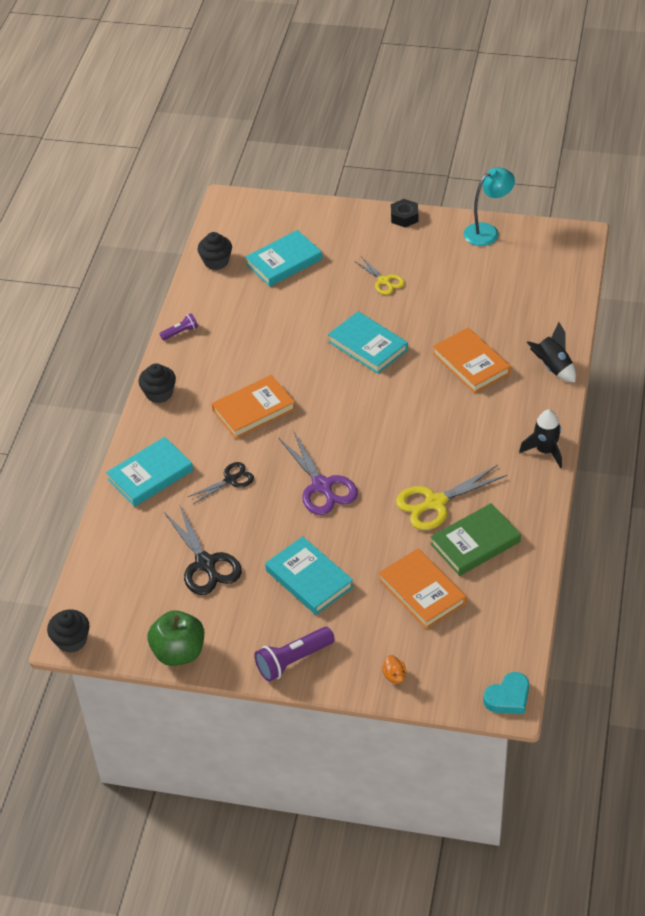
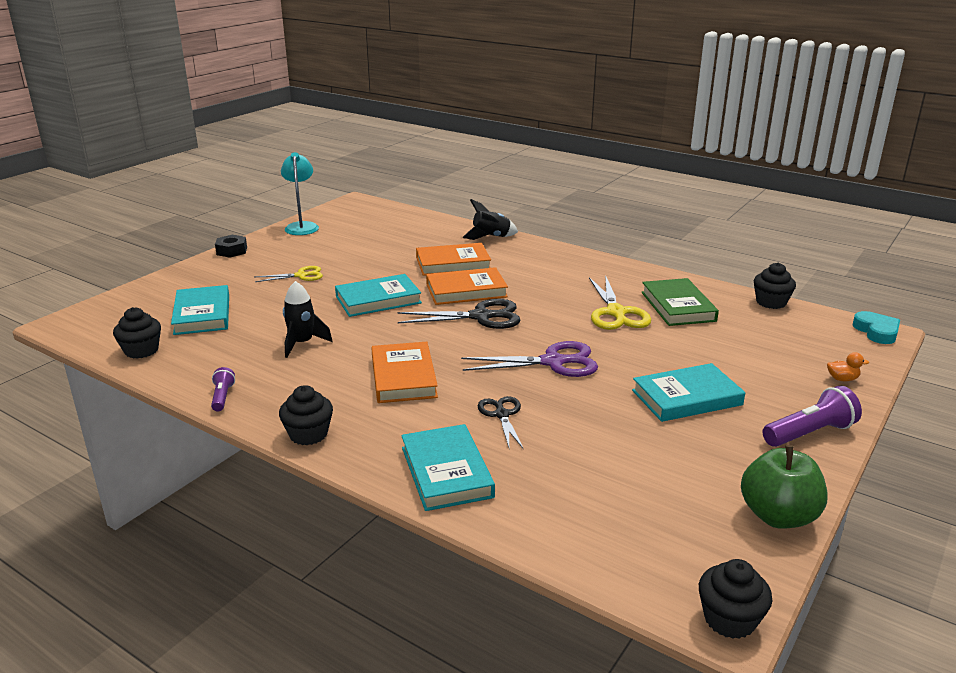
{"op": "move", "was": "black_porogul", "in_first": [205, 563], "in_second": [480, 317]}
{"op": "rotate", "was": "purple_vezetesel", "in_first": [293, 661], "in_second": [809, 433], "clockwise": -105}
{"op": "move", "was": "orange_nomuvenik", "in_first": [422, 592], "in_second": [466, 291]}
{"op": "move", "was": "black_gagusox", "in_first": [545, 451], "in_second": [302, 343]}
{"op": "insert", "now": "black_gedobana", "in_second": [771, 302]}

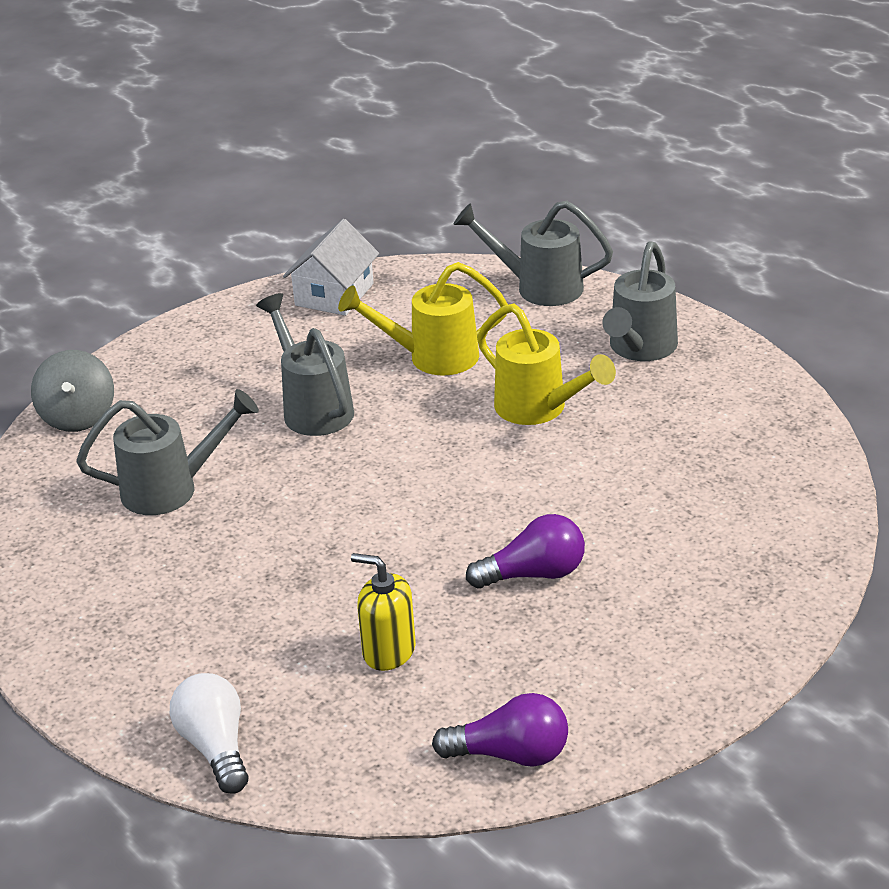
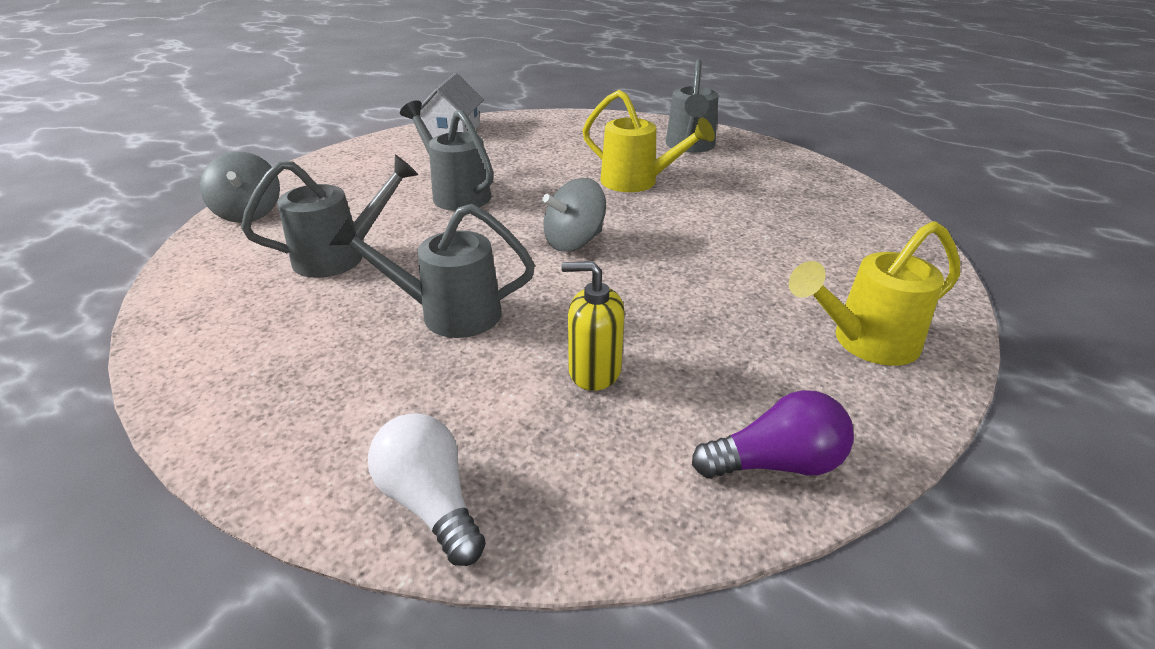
{"op": "move", "was": "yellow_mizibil", "in_first": [432, 357], "in_second": [865, 342]}
{"op": "move", "was": "grey_mizibil", "in_first": [539, 287], "in_second": [448, 314]}
{"op": "delete", "was": "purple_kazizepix", "in_first": [533, 574]}
{"op": "insert", "now": "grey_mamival", "in_second": [574, 242]}

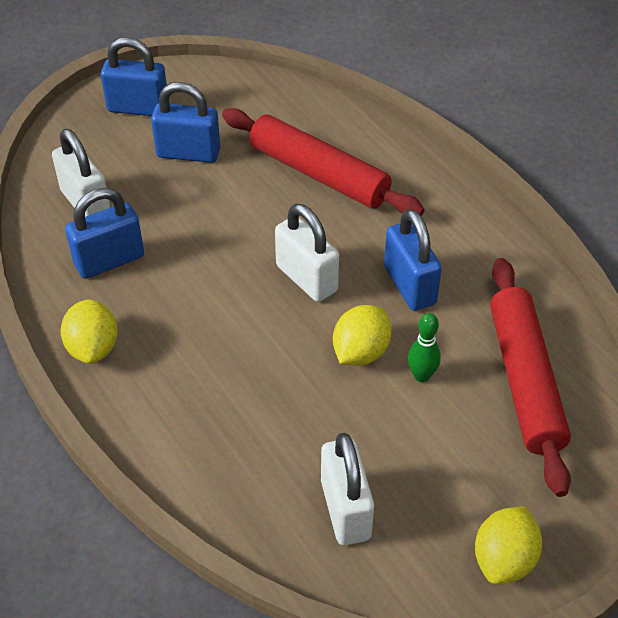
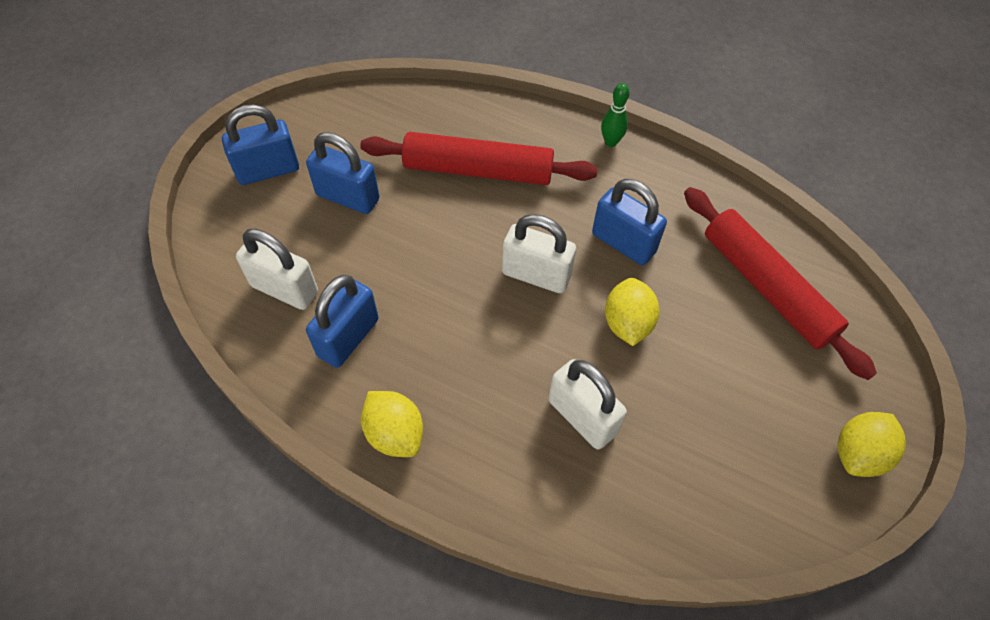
{"op": "rotate", "was": "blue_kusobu", "in_first": [188, 153], "in_second": [348, 197], "clockwise": 45}
{"op": "move", "was": "white_kusobu", "in_first": [345, 509], "in_second": [582, 417]}
{"op": "move", "was": "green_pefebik", "in_first": [421, 376], "in_second": [610, 142]}
{"op": "rotate", "was": "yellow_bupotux", "in_first": [504, 559], "in_second": [858, 453], "clockwise": 45}

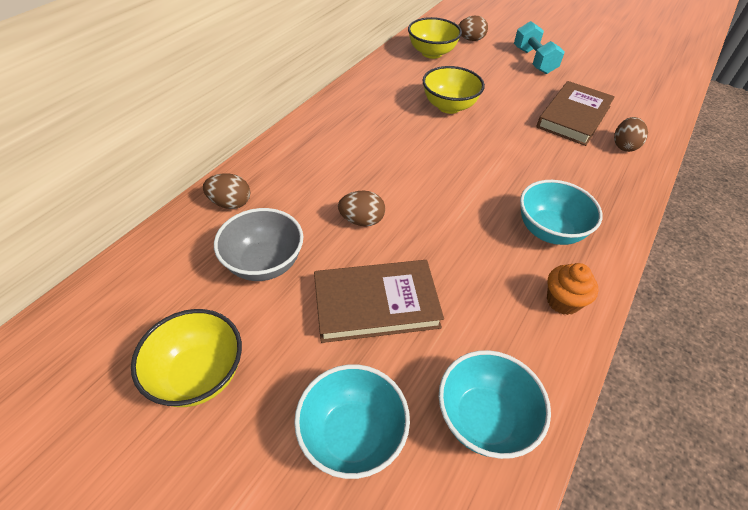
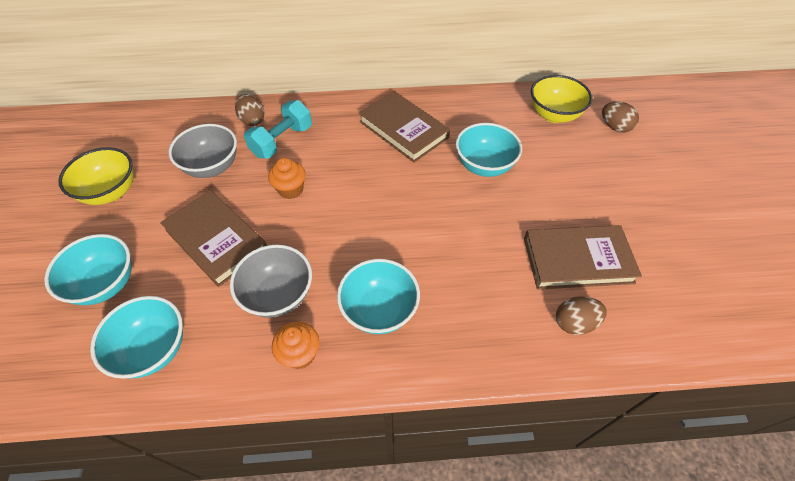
{"op": "replace", "was": "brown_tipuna", "now": "orange_gedobana", "in_first": [362, 220], "in_second": [291, 189]}
{"op": "recolor", "was": "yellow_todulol", "now": "turquoise_todulol", "in_first": [449, 106], "in_second": [484, 166]}
{"op": "move", "was": "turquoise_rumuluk", "in_first": [534, 61], "in_second": [282, 141]}
{"op": "insert", "now": "grey_todulol", "in_second": [278, 295]}
{"op": "insert", "now": "brown_nomuvenik", "in_second": [403, 130]}

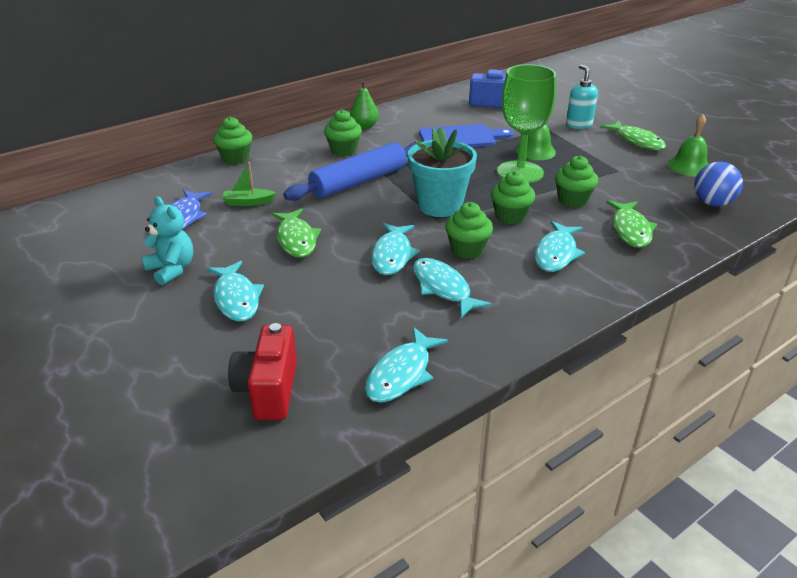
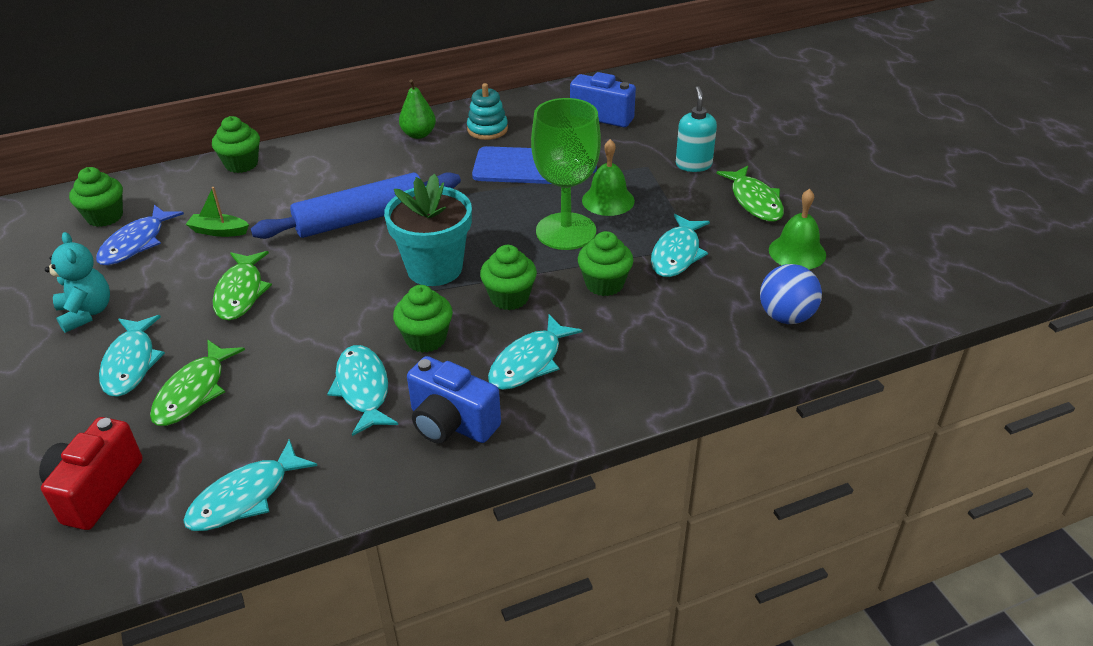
{"op": "move", "was": "green_gedobana", "in_first": [343, 150], "in_second": [105, 217]}
{"op": "move", "was": "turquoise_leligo", "in_first": [392, 255], "in_second": [677, 254]}
{"op": "move", "was": "green_leligo", "in_first": [630, 230], "in_second": [194, 392]}
{"op": "insert", "now": "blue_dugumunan", "in_second": [451, 423]}
{"op": "insert", "now": "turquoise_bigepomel", "in_second": [487, 129]}

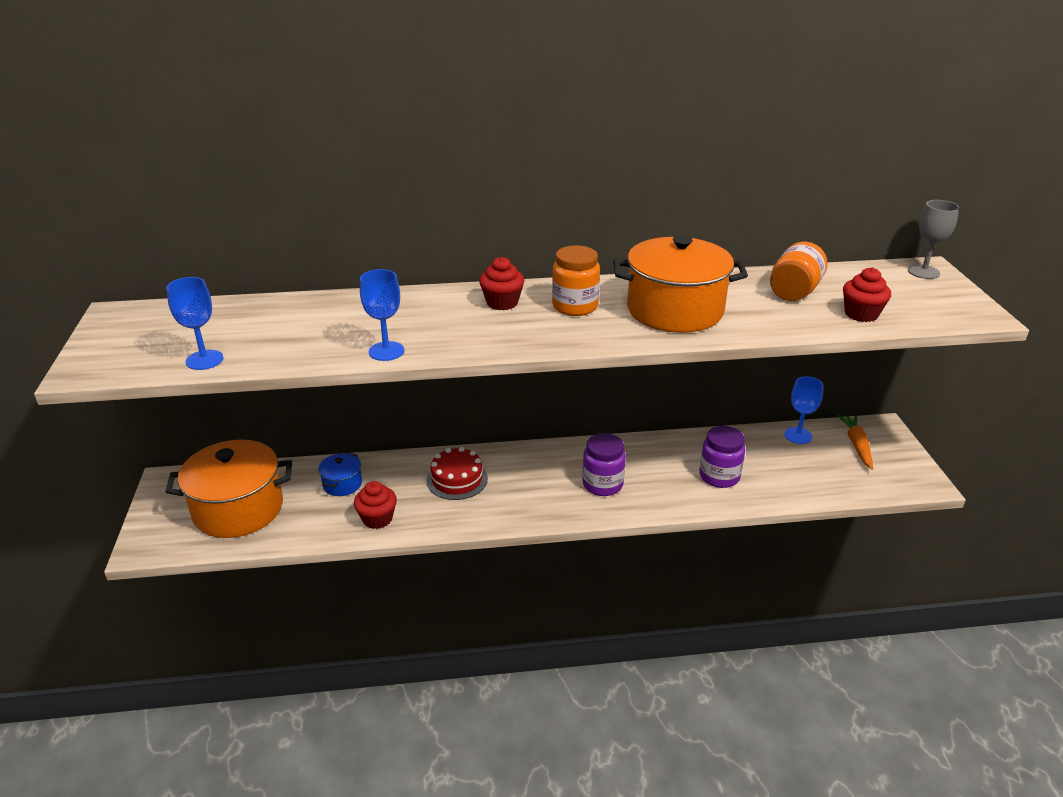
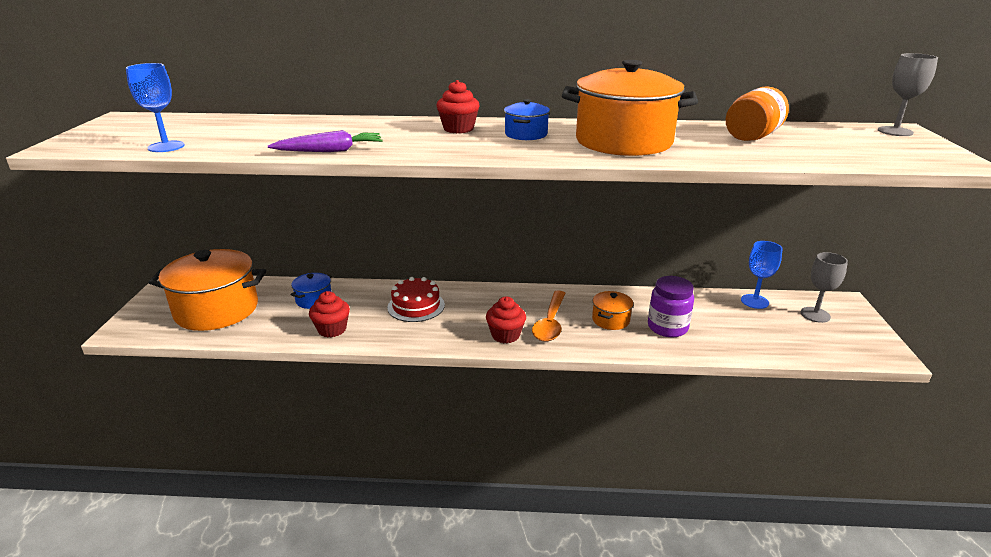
{"op": "replace", "was": "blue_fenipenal", "now": "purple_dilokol", "in_first": [386, 351], "in_second": [330, 151]}
{"op": "replace", "was": "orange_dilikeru", "now": "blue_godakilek", "in_first": [575, 306], "in_second": [526, 134]}
{"op": "replace", "was": "purple_dilikeru", "now": "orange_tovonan", "in_first": [602, 484], "in_second": [550, 323]}
{"op": "replace", "was": "orange_dilokol", "now": "grey_fenipenal", "in_first": [857, 445], "in_second": [815, 315]}
{"op": "move", "was": "red_gedobana", "in_first": [861, 314], "in_second": [505, 335]}
{"op": "insert", "now": "orange_godakilek", "in_second": [610, 320]}

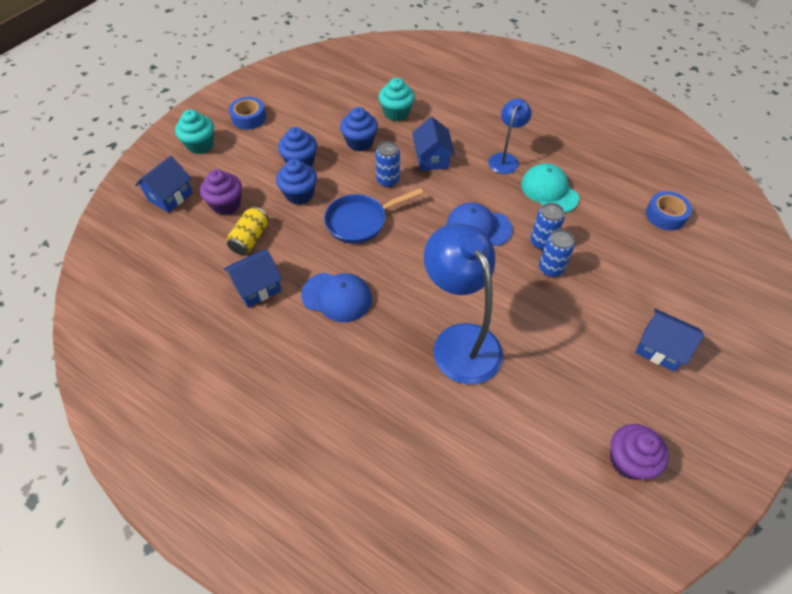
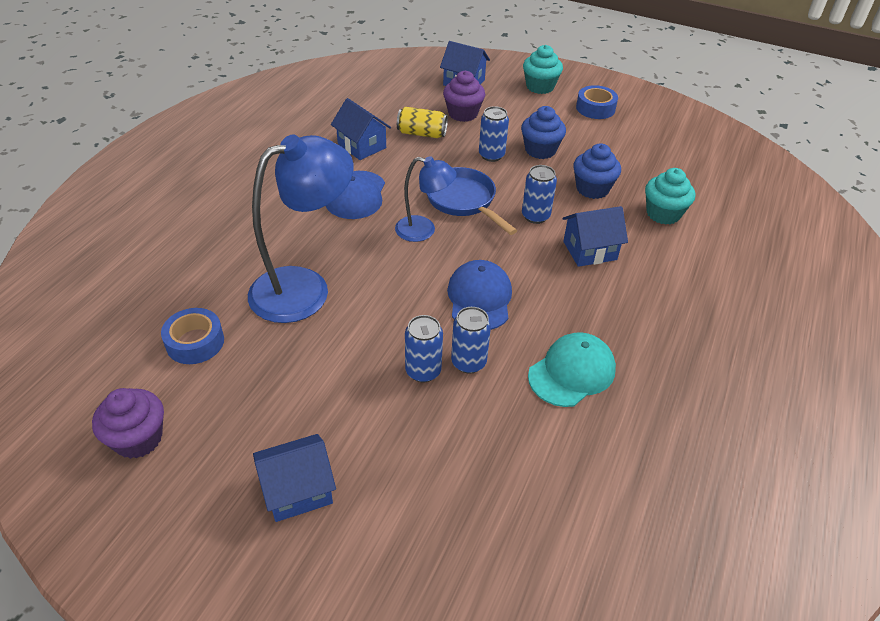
{"op": "replace", "was": "blue_gedobana", "now": "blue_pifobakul", "in_first": [299, 194], "in_second": [491, 155]}
{"op": "move", "was": "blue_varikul", "in_first": [505, 159], "in_second": [423, 230]}
{"op": "rotate", "was": "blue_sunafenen", "in_first": [660, 348], "in_second": [298, 490], "clockwise": 45}
{"op": "move", "was": "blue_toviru", "in_first": [665, 215], "in_second": [195, 342]}

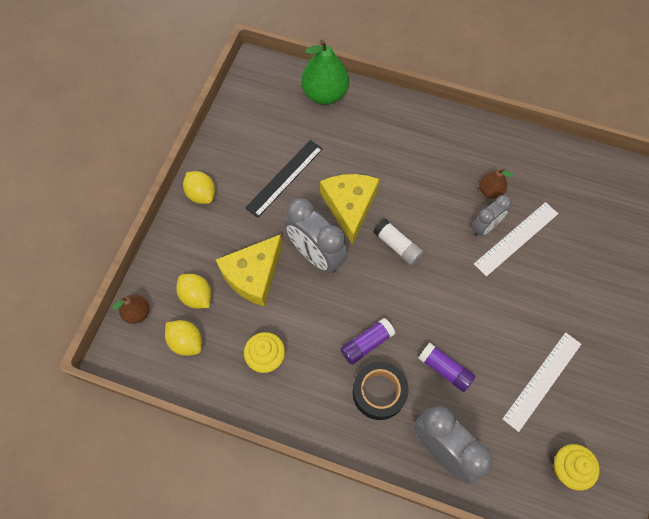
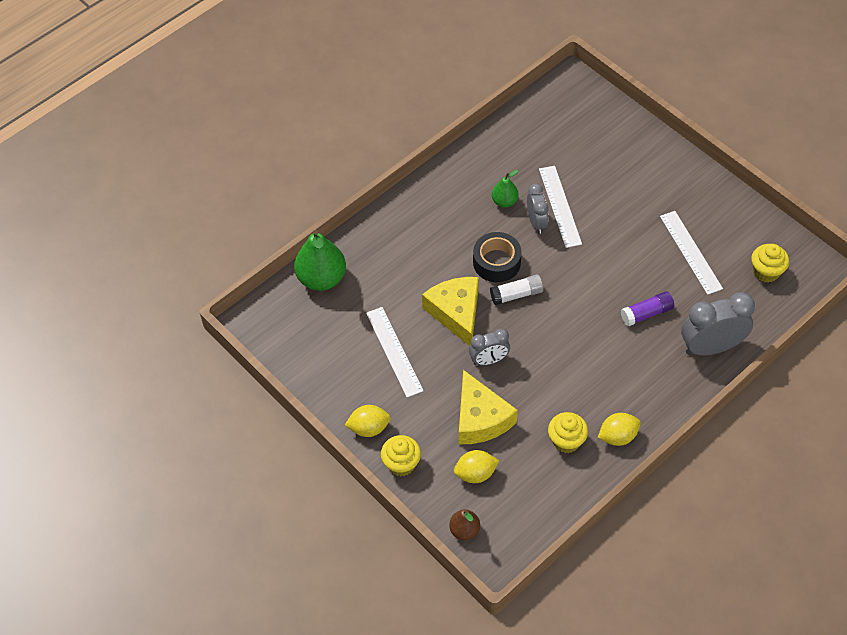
{"op": "move", "was": "yellow_bupotux", "in_first": [186, 342], "in_second": [618, 436]}
{"op": "recolor", "was": "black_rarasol", "now": "white_rarasol", "in_first": [284, 178], "in_second": [394, 351]}
{"op": "resize", "was": "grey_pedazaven", "in_first": [316, 255], "in_second": [489, 360], "ratio": 0.59}
{"op": "rotate", "was": "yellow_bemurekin", "in_first": [349, 206], "in_second": [456, 313], "clockwise": 45}
{"op": "delete", "was": "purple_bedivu", "in_first": [367, 343]}
{"op": "move", "was": "black_toviru", "in_first": [379, 392], "in_second": [496, 262]}
{"op": "recolor", "was": "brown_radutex", "now": "green_radutex", "in_first": [490, 191], "in_second": [504, 201]}
{"op": "insert", "now": "yellow_gedobana", "in_second": [401, 464]}

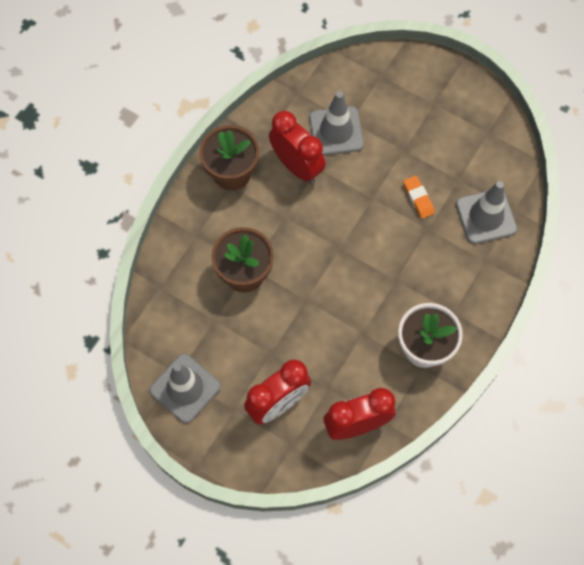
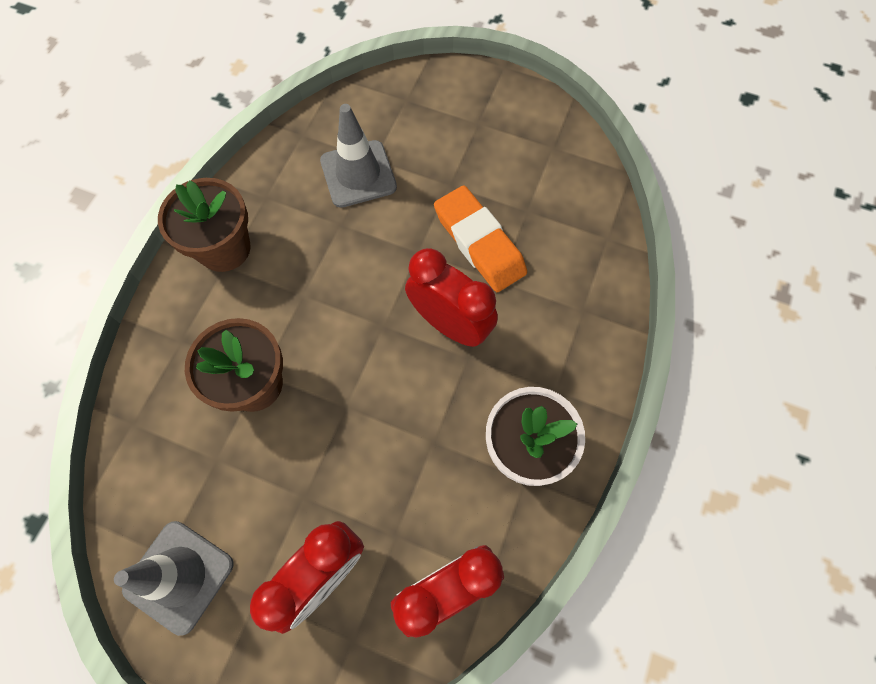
{"op": "move", "was": "red_pedazaven", "in_first": [296, 166], "in_second": [450, 324]}
{"op": "resize", "was": "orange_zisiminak", "in_first": [418, 198], "in_second": [479, 243], "ratio": 1.91}
{"op": "delete", "was": "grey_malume", "in_first": [486, 216]}

